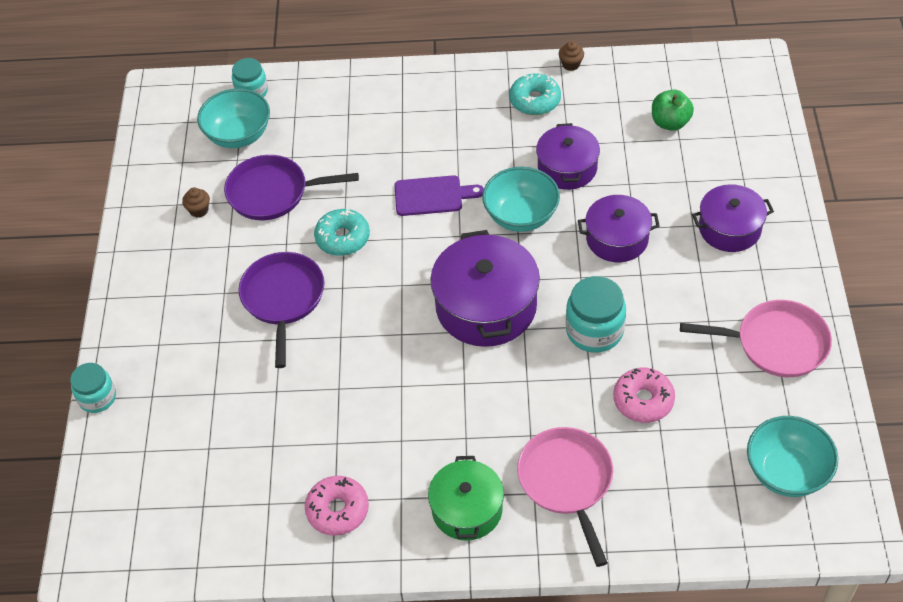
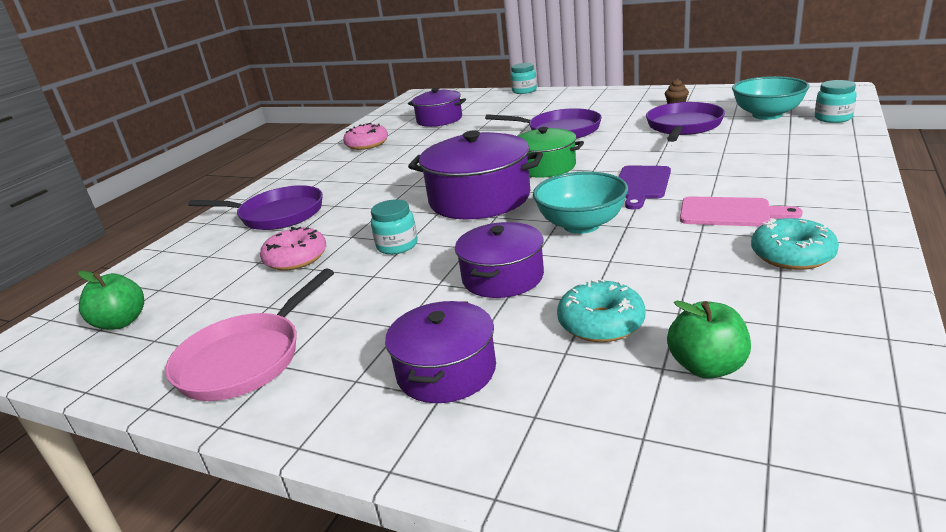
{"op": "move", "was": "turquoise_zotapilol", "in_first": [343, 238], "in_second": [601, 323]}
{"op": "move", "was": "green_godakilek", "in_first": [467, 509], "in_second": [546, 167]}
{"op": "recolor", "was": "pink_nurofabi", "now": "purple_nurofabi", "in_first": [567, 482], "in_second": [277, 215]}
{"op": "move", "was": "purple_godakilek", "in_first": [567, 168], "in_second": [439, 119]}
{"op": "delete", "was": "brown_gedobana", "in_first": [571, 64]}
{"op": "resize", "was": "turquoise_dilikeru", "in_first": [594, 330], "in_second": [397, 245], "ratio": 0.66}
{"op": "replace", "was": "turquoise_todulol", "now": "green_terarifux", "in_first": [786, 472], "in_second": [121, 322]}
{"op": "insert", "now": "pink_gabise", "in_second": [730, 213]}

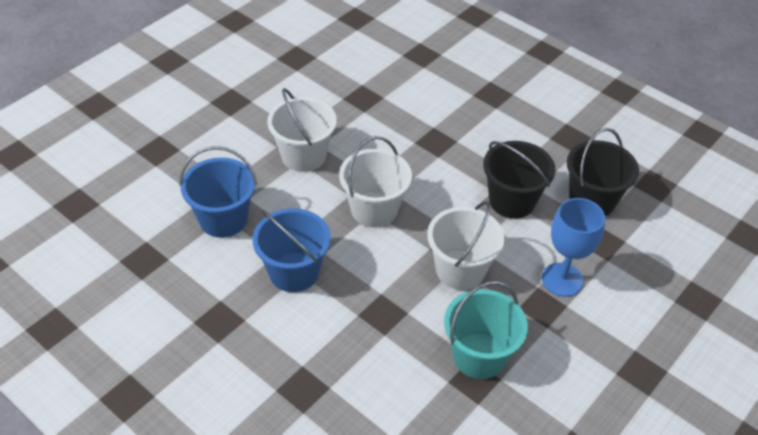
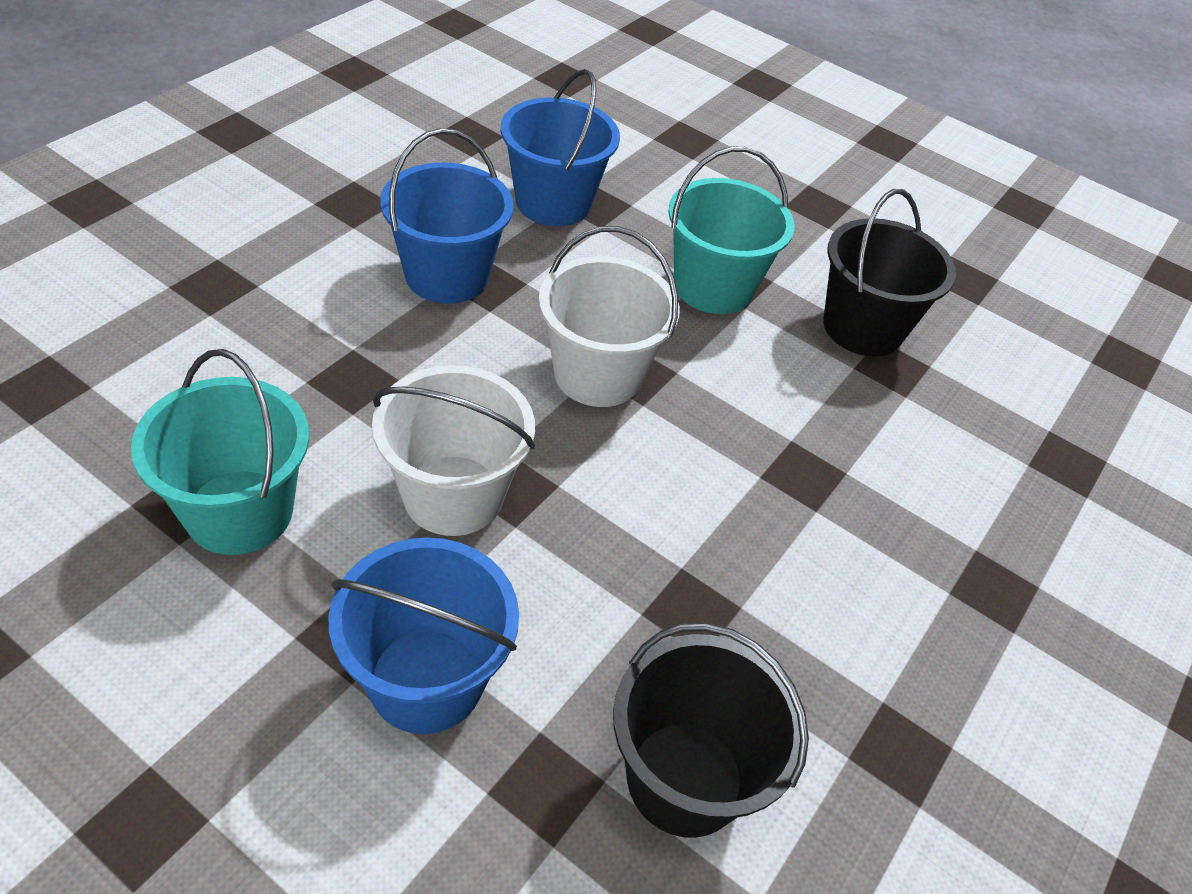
{"op": "recolor", "was": "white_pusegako", "now": "turquoise_pusegako", "in_first": [303, 156], "in_second": [713, 287]}
{"op": "move", "was": "black_pusegako", "in_first": [512, 201], "in_second": [862, 328]}
{"op": "replace", "was": "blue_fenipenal", "now": "blue_pusegako", "in_first": [562, 280], "in_second": [426, 680]}

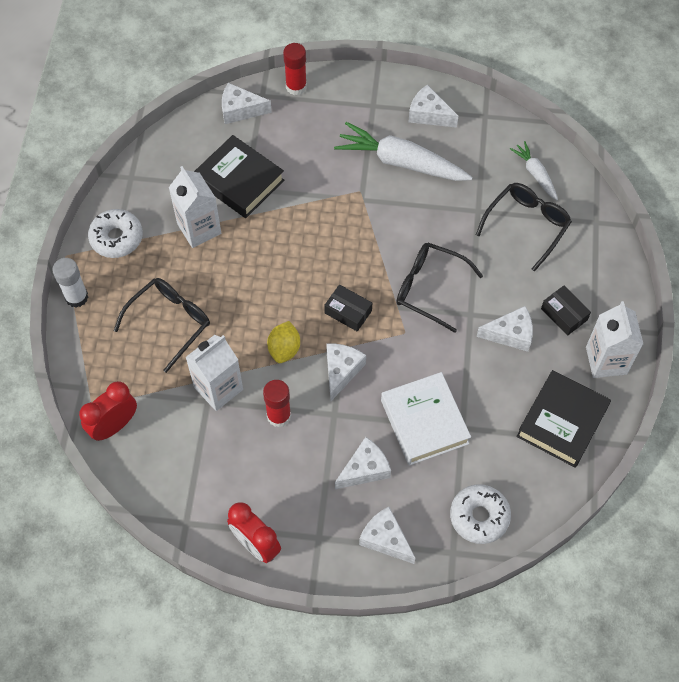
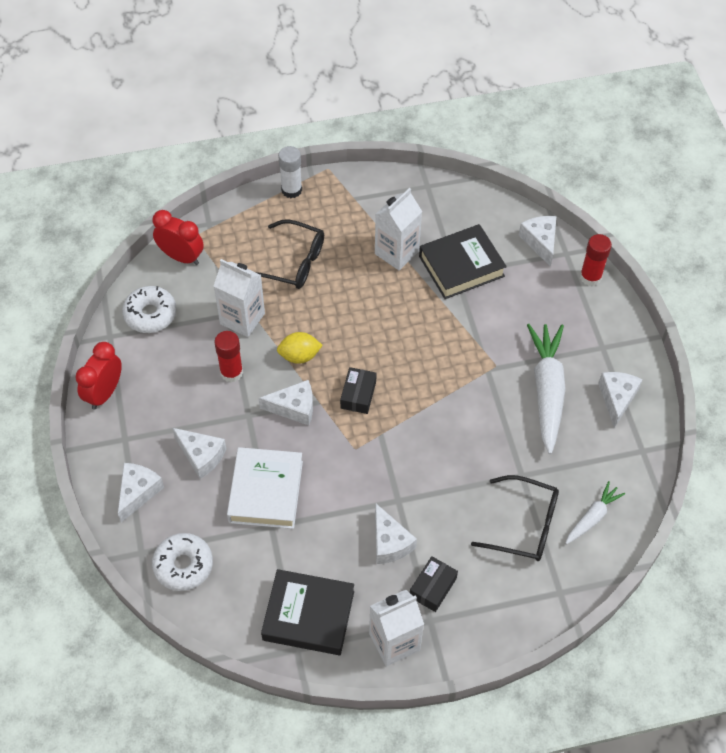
{"op": "move", "was": "white_zotapilol", "in_first": [116, 238], "in_second": [150, 314]}
{"op": "rotate", "was": "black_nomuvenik", "in_first": [239, 181], "in_second": [461, 266], "clockwise": 45}
{"op": "rotate", "was": "white_nomuvenik", "in_first": [424, 422], "in_second": [266, 492], "clockwise": -45}
{"op": "delete", "was": "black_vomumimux", "in_first": [429, 288]}

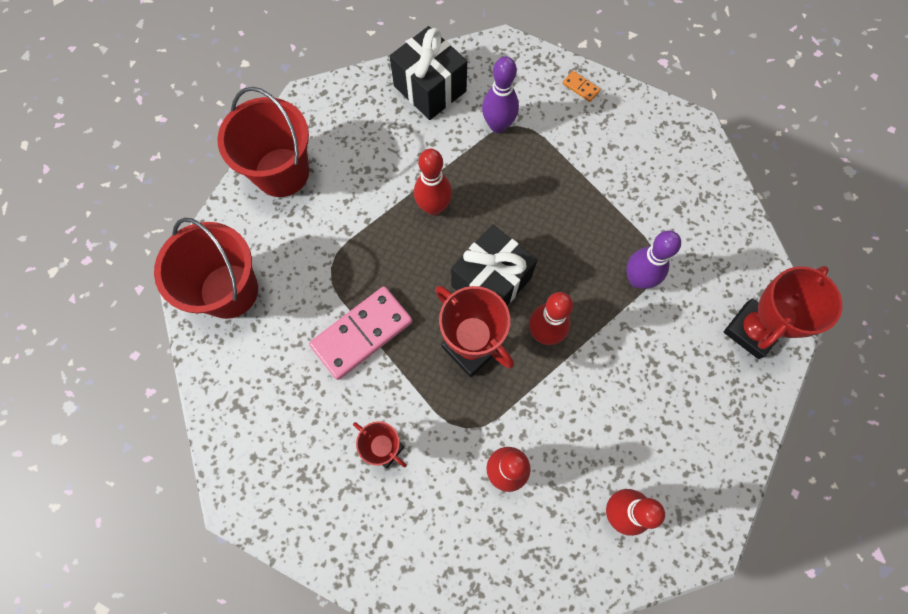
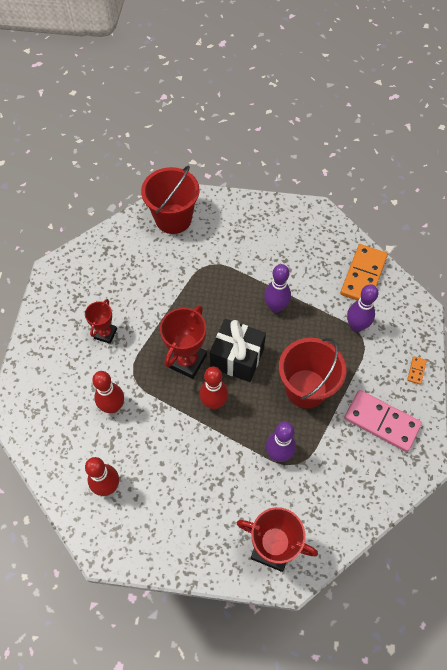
{"op": "move", "was": "red_pusegako", "in_first": [282, 172], "in_second": [306, 388]}
{"op": "move", "was": "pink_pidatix", "in_first": [362, 334], "in_second": [381, 422]}
{"op": "replace", "was": "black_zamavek", "now": "orange_pidatix", "in_first": [430, 89], "in_second": [363, 275]}
{"op": "recolor", "was": "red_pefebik", "now": "purple_pefebik", "in_first": [433, 207], "in_second": [275, 307]}

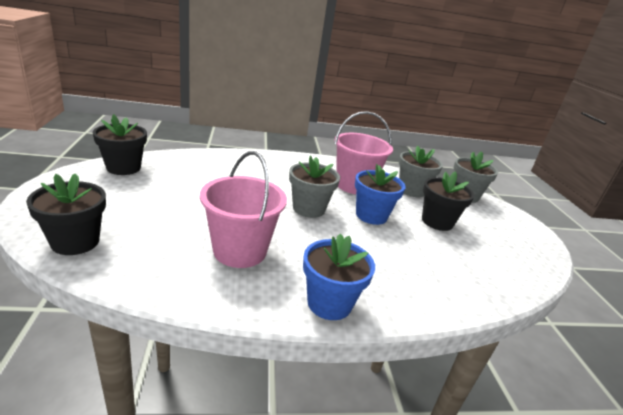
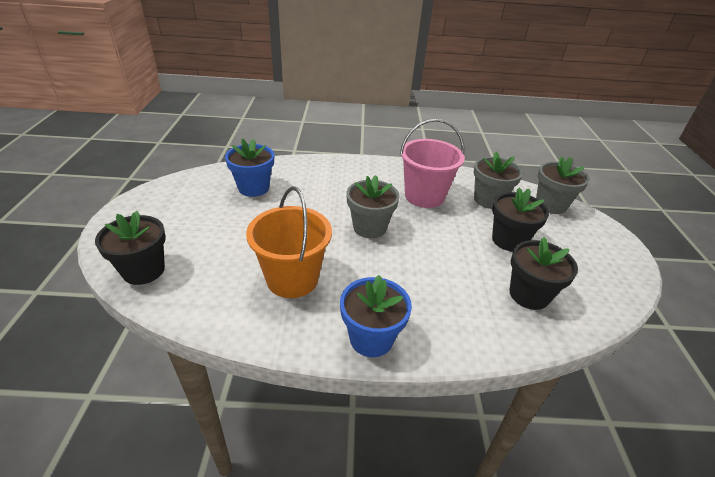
{"op": "move", "was": "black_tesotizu", "in_first": [123, 168], "in_second": [529, 295]}
{"op": "recolor", "was": "pink_pusegako", "now": "orange_pusegako", "in_first": [240, 251], "in_second": [292, 279]}
{"op": "move", "was": "blue_tesotizu", "in_first": [371, 215], "in_second": [253, 188]}

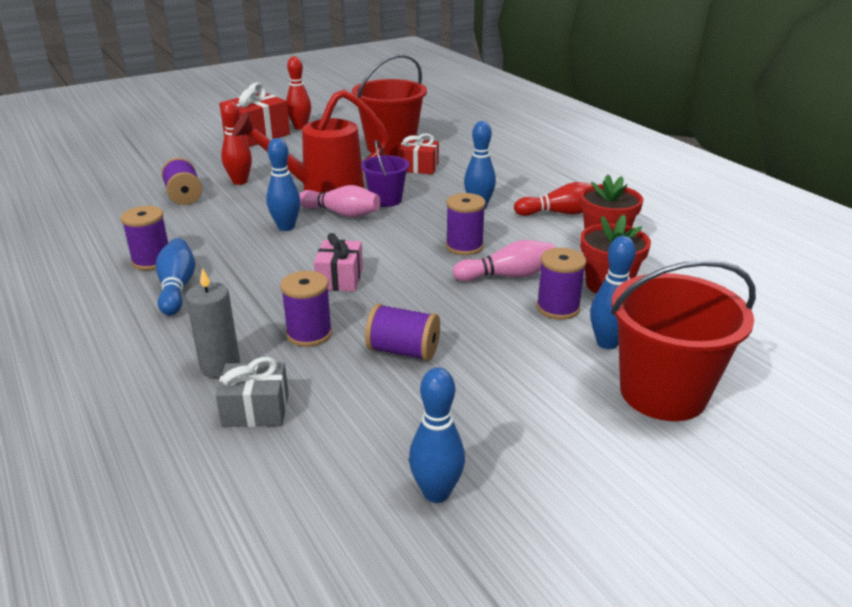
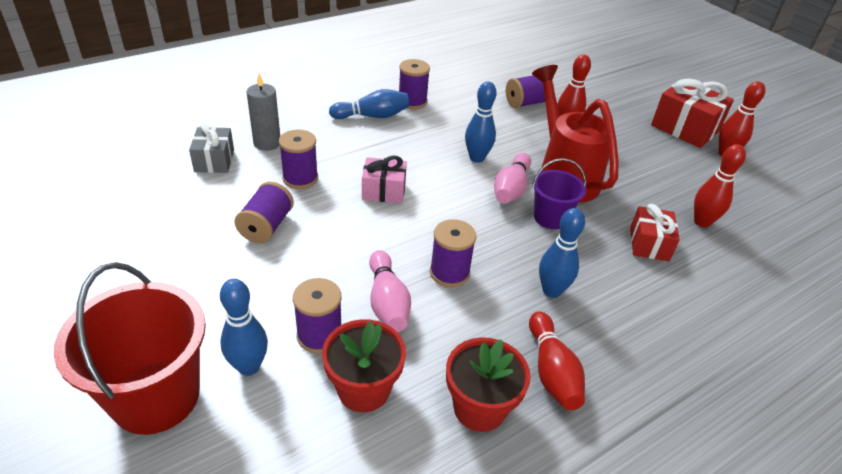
{"op": "replace", "was": "red_pusegako", "now": "red_pefebik", "in_first": [391, 147], "in_second": [702, 222]}
{"op": "delete", "was": "blue_pefebik", "in_first": [436, 493]}

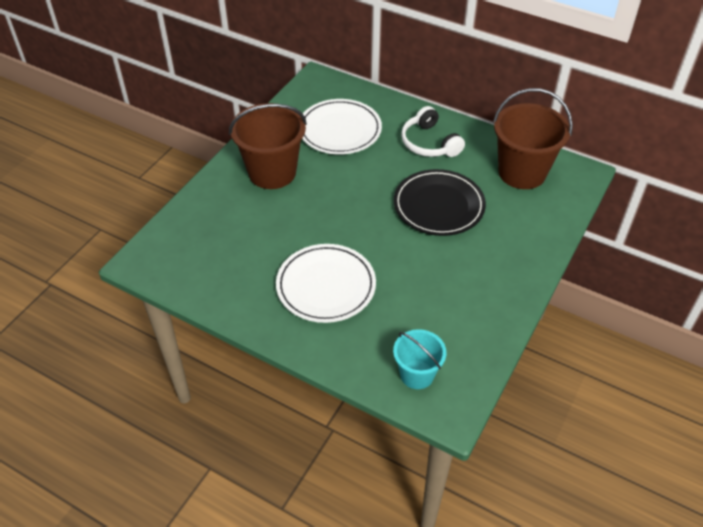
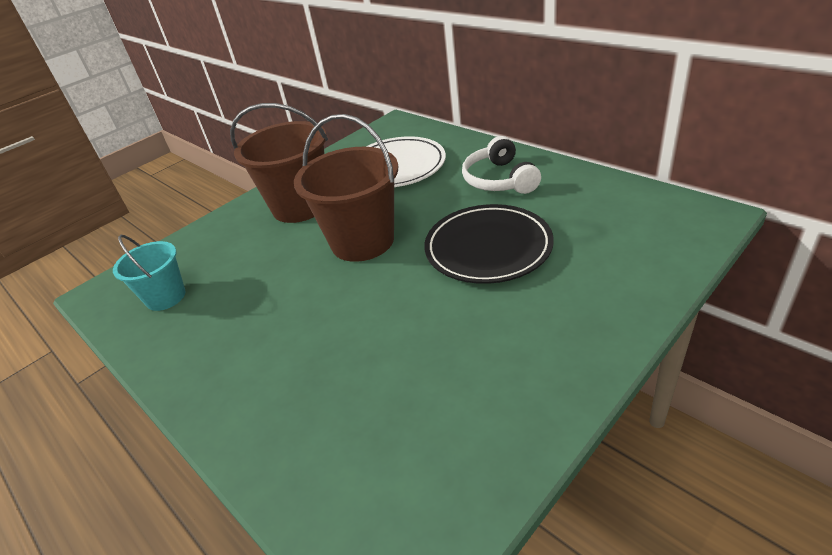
{"op": "delete", "was": "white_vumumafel", "in_first": [326, 286]}
{"op": "move", "was": "turquoise_pusegako", "in_first": [417, 374], "in_second": [166, 297]}
{"op": "move", "was": "brown_pusegako", "in_first": [522, 172], "in_second": [362, 241]}

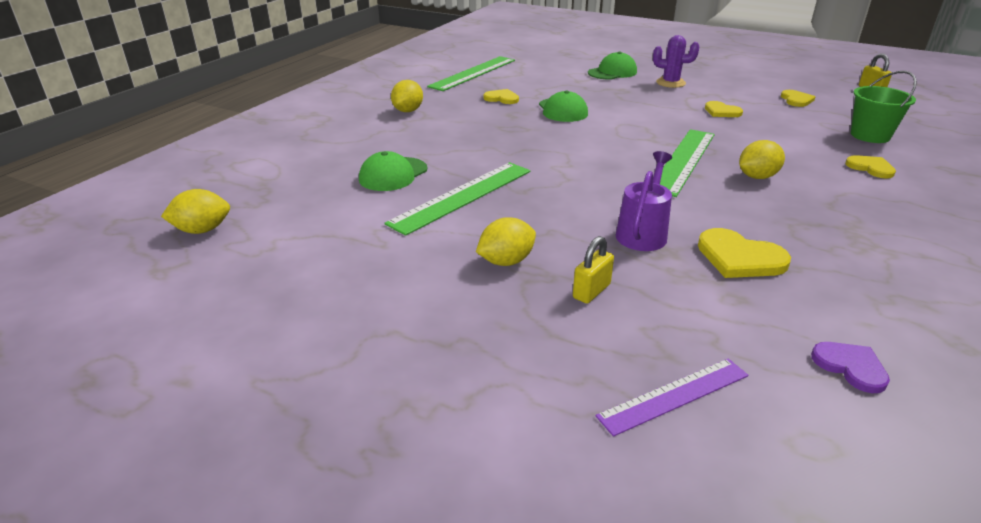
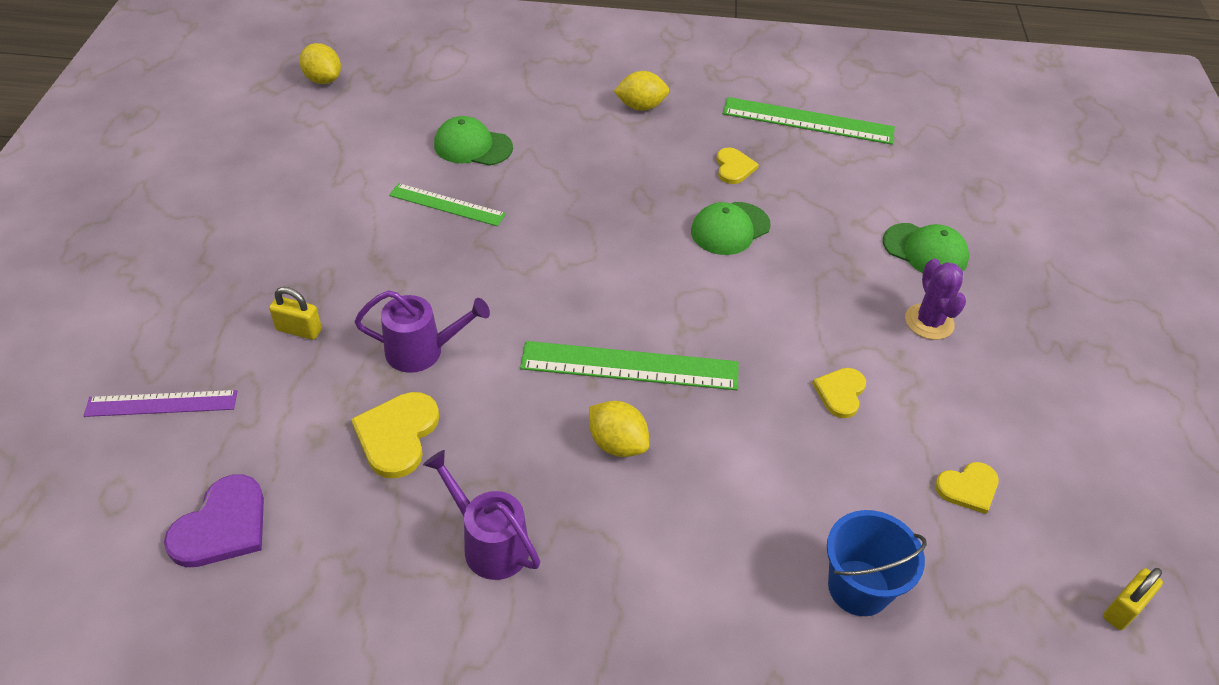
{"op": "resize", "was": "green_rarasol", "in_first": [462, 196], "in_second": [447, 205], "ratio": 0.63}
{"op": "delete", "was": "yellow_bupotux", "in_first": [506, 261]}
{"op": "rotate", "was": "purple_rarasol", "in_first": [674, 395], "in_second": [161, 403], "clockwise": -45}
{"op": "resize", "was": "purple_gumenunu", "in_first": [850, 367], "in_second": [222, 526], "ratio": 1.54}
{"op": "delete", "was": "yellow_gumenunu", "in_first": [871, 168]}
{"op": "recolor", "was": "green_pusegako", "now": "blue_pusegako", "in_first": [870, 135], "in_second": [858, 587]}
{"op": "insert", "now": "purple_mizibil", "in_second": [489, 543]}

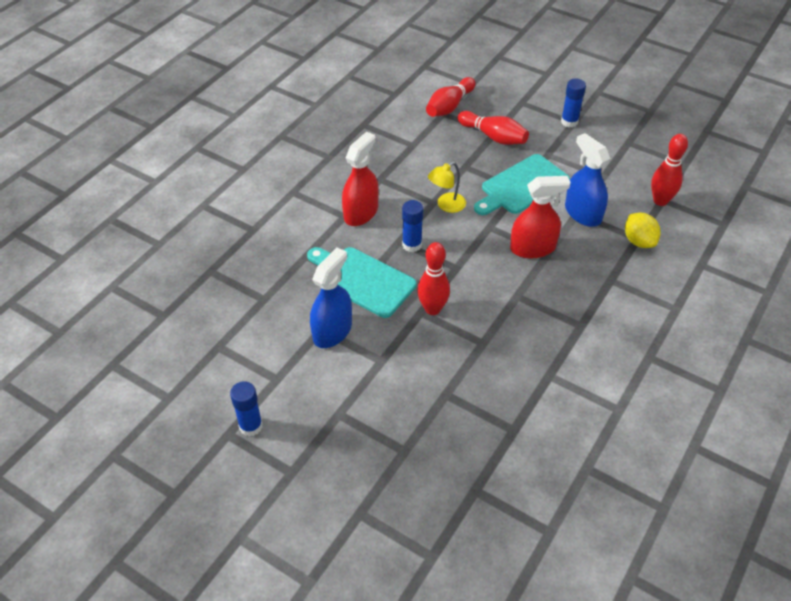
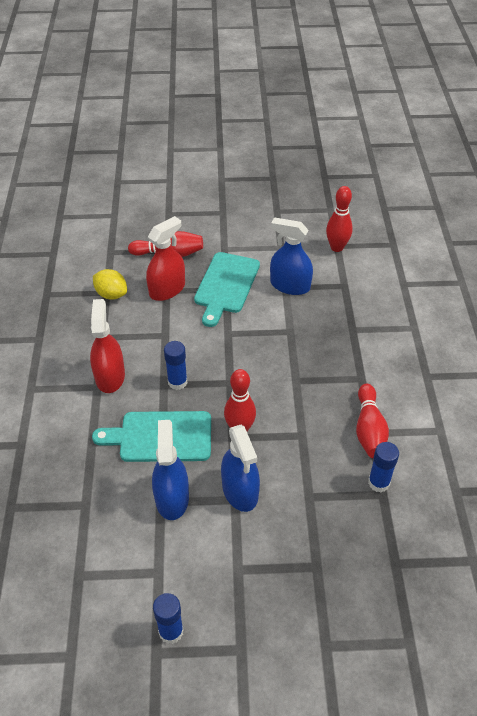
{"op": "move", "was": "red_pefebik", "in_first": [449, 106], "in_second": [369, 429]}
{"op": "delete", "was": "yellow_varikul", "in_first": [446, 205]}
{"op": "move", "was": "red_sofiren", "in_first": [532, 248], "in_second": [167, 289]}
{"op": "move", "was": "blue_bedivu", "in_first": [569, 122], "in_second": [378, 483]}
{"op": "move", "was": "yellow_bupotux", "in_first": [639, 241], "in_second": [111, 294]}
{"op": "insert", "now": "blue_sofiren", "in_second": [240, 491]}

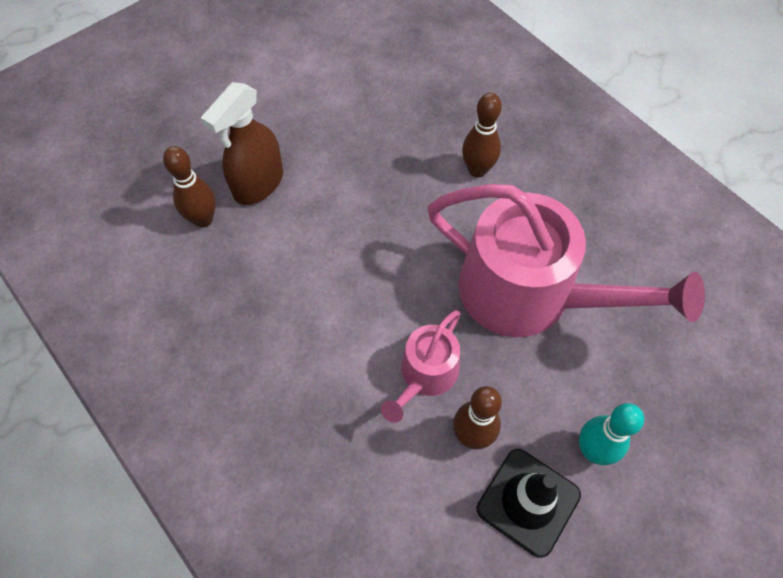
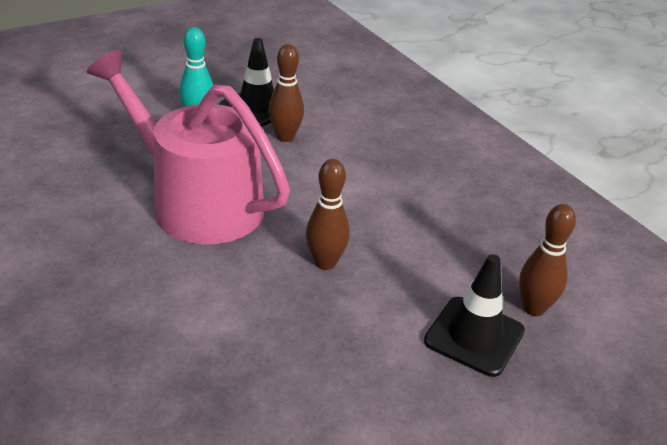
{"op": "replace", "was": "brown_sofiren", "now": "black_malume", "in_first": [258, 184], "in_second": [474, 336]}
{"op": "delete", "was": "pink_mizibil", "in_first": [425, 375]}
{"op": "move", "was": "brown_pefebik", "in_first": [477, 170], "in_second": [325, 263]}

